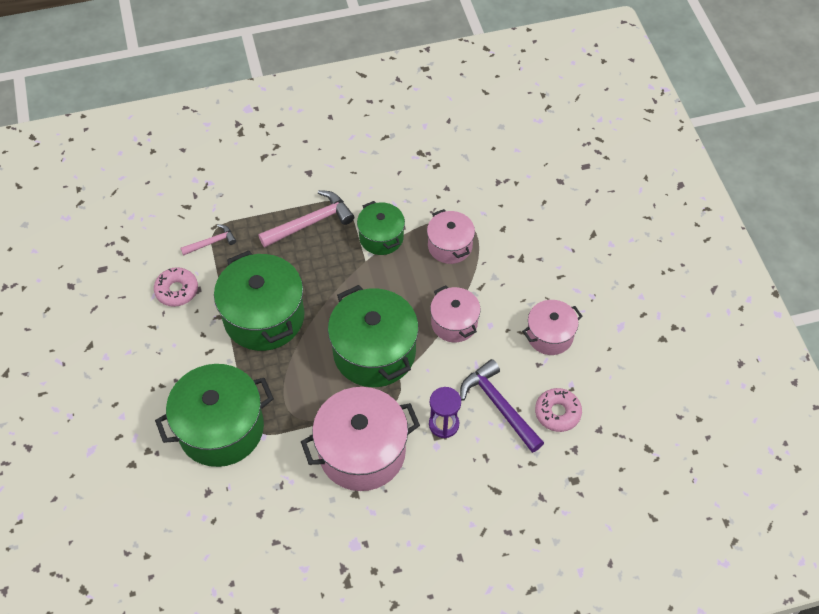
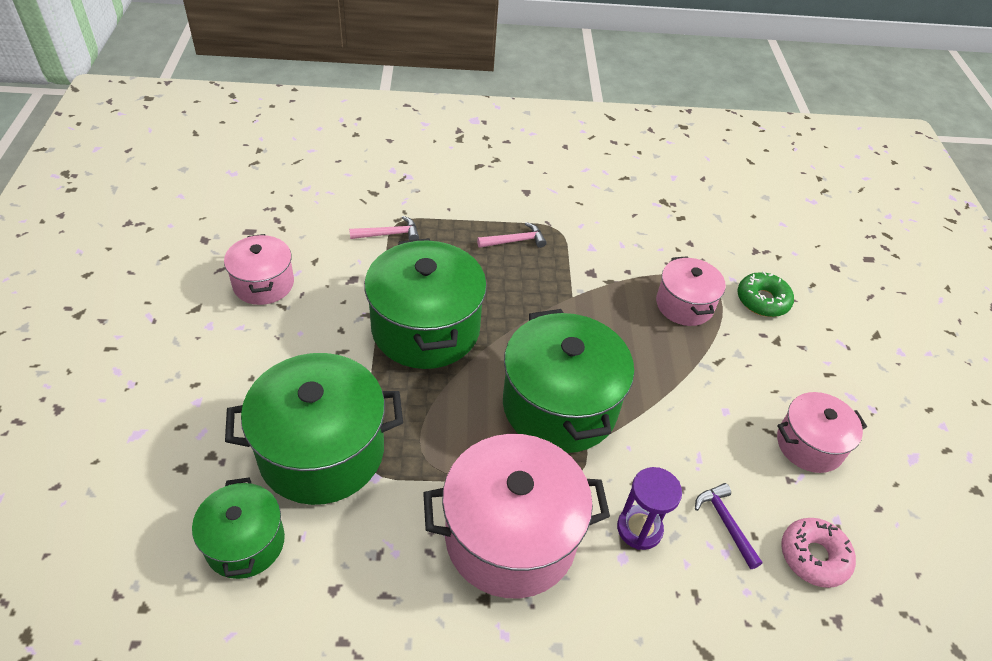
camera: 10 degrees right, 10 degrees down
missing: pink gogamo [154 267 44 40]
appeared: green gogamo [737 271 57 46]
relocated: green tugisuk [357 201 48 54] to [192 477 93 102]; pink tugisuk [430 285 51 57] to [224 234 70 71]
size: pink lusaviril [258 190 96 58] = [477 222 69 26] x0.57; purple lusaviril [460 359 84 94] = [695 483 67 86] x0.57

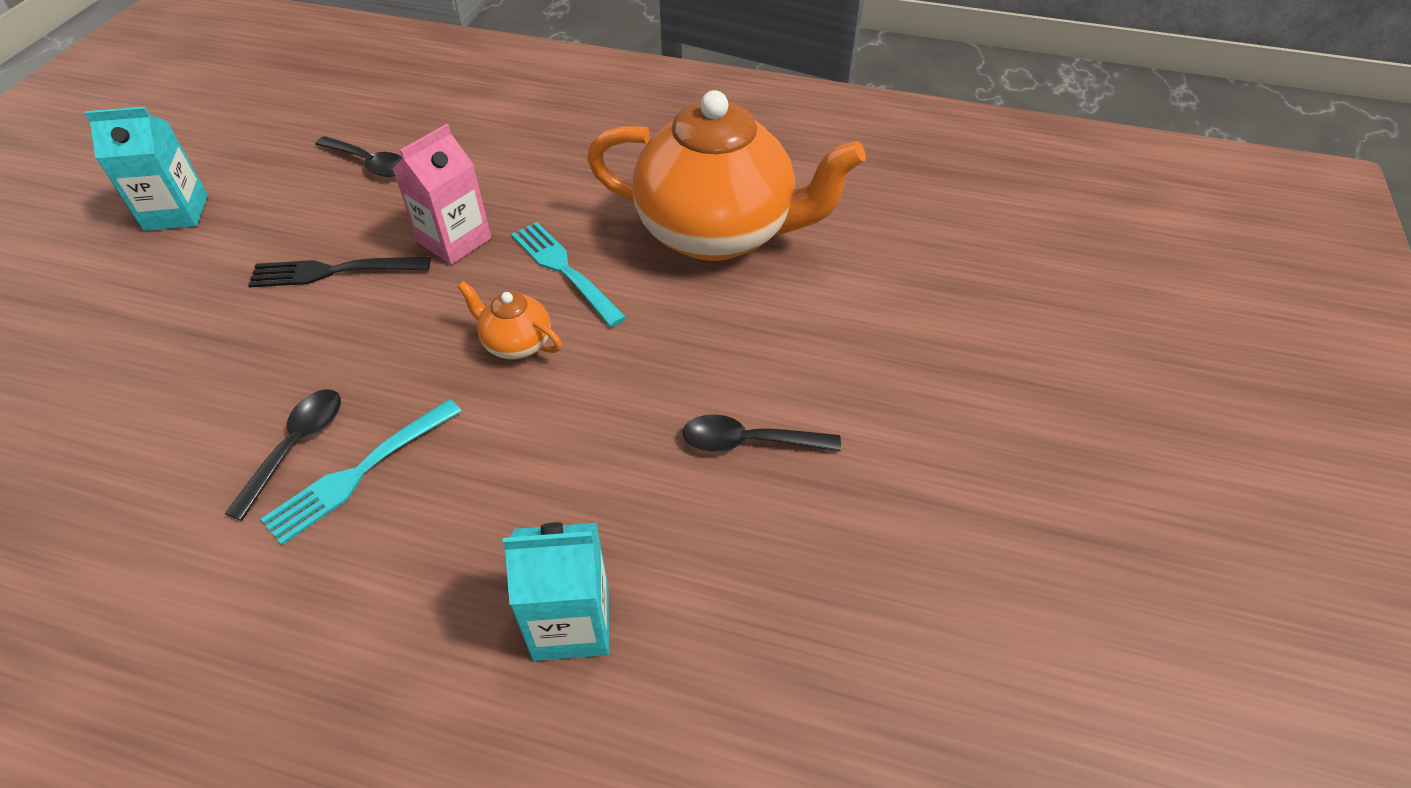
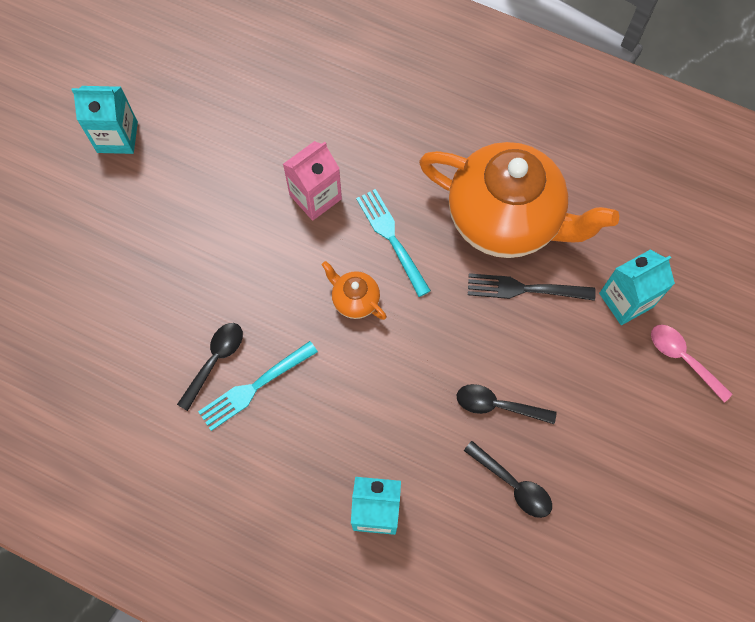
camera: 10 degrees right, 20 degrees up
appeared: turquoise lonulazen [599 250 76 75]; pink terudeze [651 325 81 78]
relocated: black terudeze [315 136 87 41] to [464 441 88 77]; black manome [248 257 182 30] to [468 273 128 28]

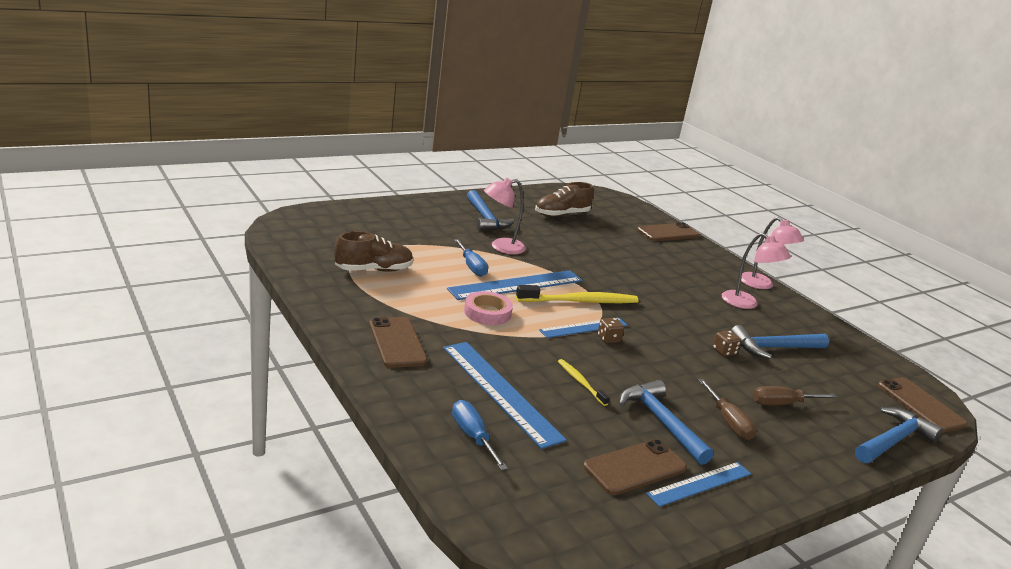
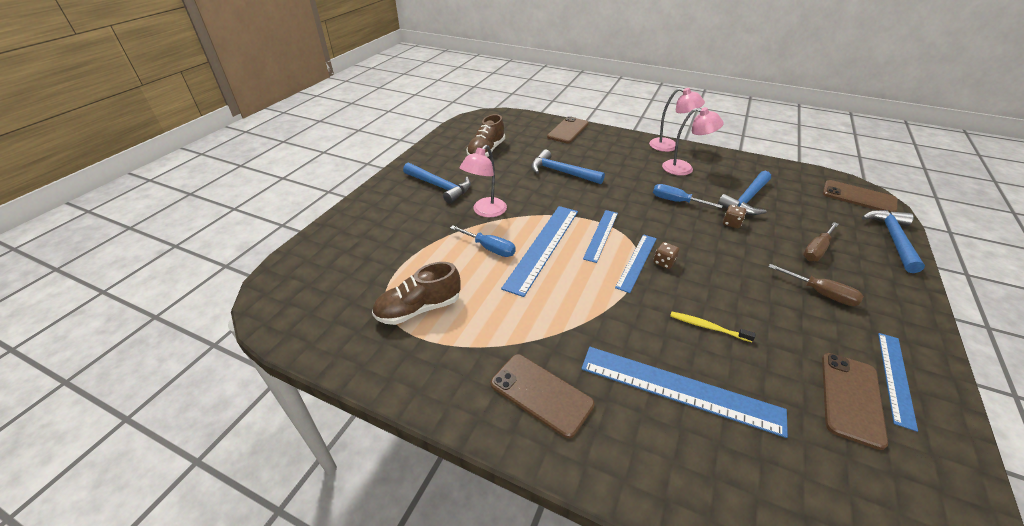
camera: 30 degrees left, 15 degrees up
missing: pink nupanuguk [464 291 49 34]
relocated: blue lusaviril [619 380 95 85] to [531 149 74 35]; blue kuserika [452 400 56 70] to [653 184 70 24]
exchanged: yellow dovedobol [516 285 122 18] to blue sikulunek [583 210 35 53]
spun: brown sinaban [334 231 79 41] = [372 262 89 63] 150 degrees counterclockwise

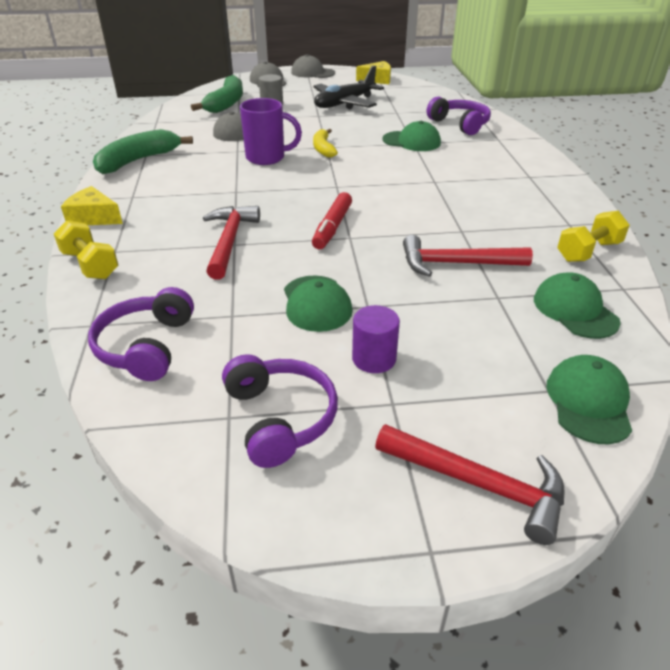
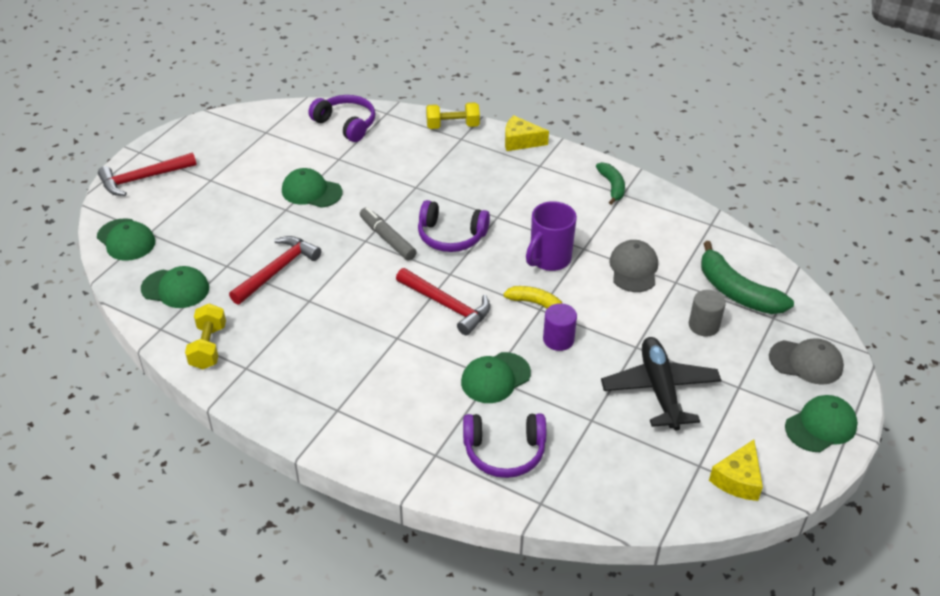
camera: 125 degrees right, 5 degrees up
relocated: red lusaviril [203 206 57 74] to [396 268 94 67]; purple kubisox [352 305 48 68] to [543 303 34 48]; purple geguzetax [222 354 116 114] to [418 200 72 52]
colour: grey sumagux [291 54 44 24] to green sumagux [785 395 73 57]; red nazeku [312 192 40 57] to grey nazeku [360 207 57 53]
spun: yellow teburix [61 186 62 39] = [505 115 44 36] 135 degrees counterclockwise
size: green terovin [93 129 100 45] = [596 162 29 43] x0.59

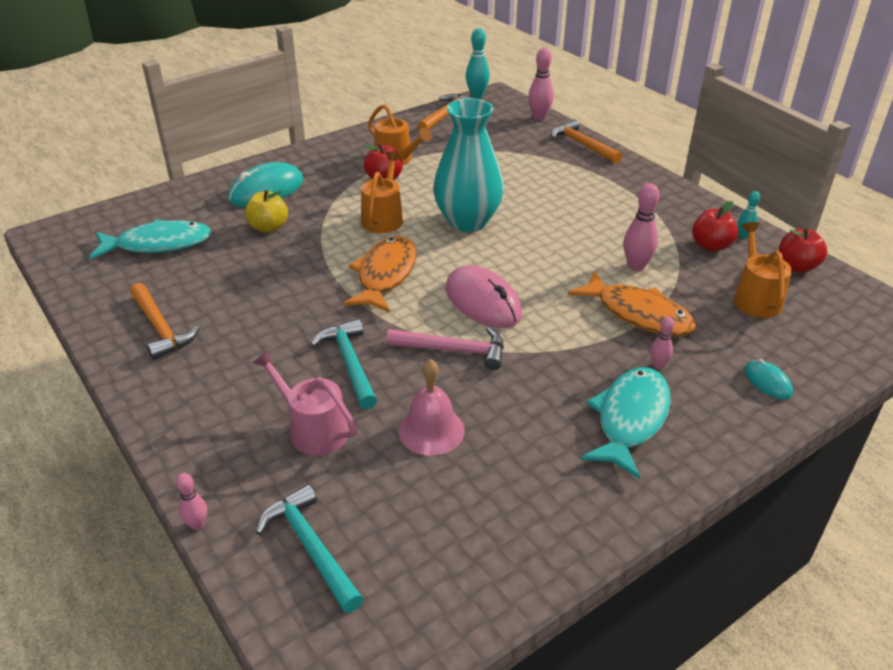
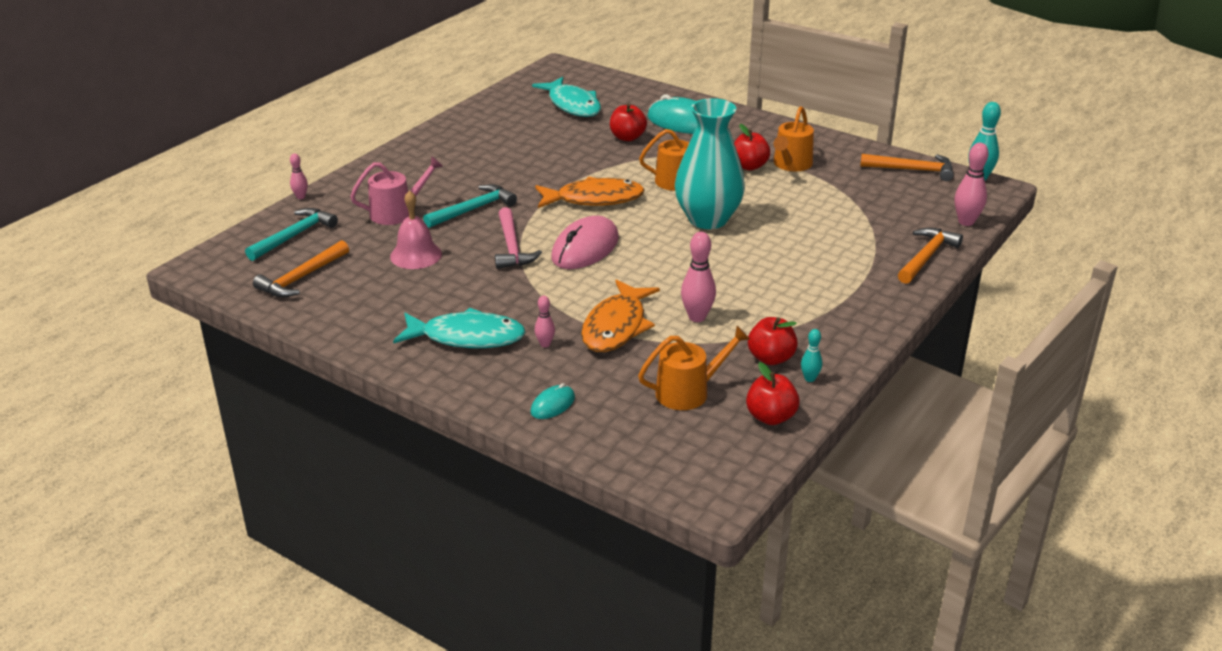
camera: 70 degrees right, 5 degrees down
relocated: orange lusaviril [130 283 69 77] to [253 240 96 57]
colour: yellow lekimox [245 190 43 43] to red lekimox [610 103 37 38]
spun: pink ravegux [253 350 104 106] = [350 156 93 69] 45 degrees clockwise

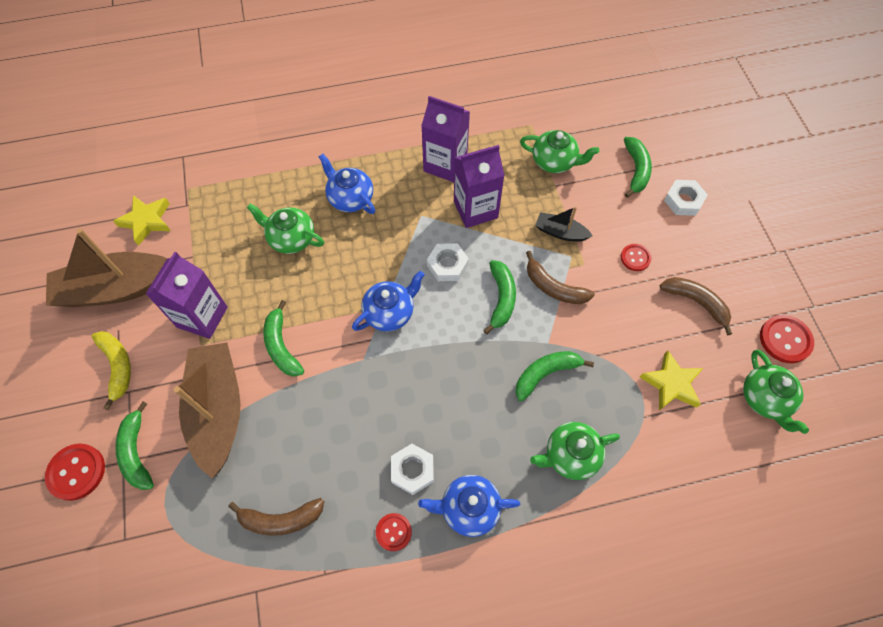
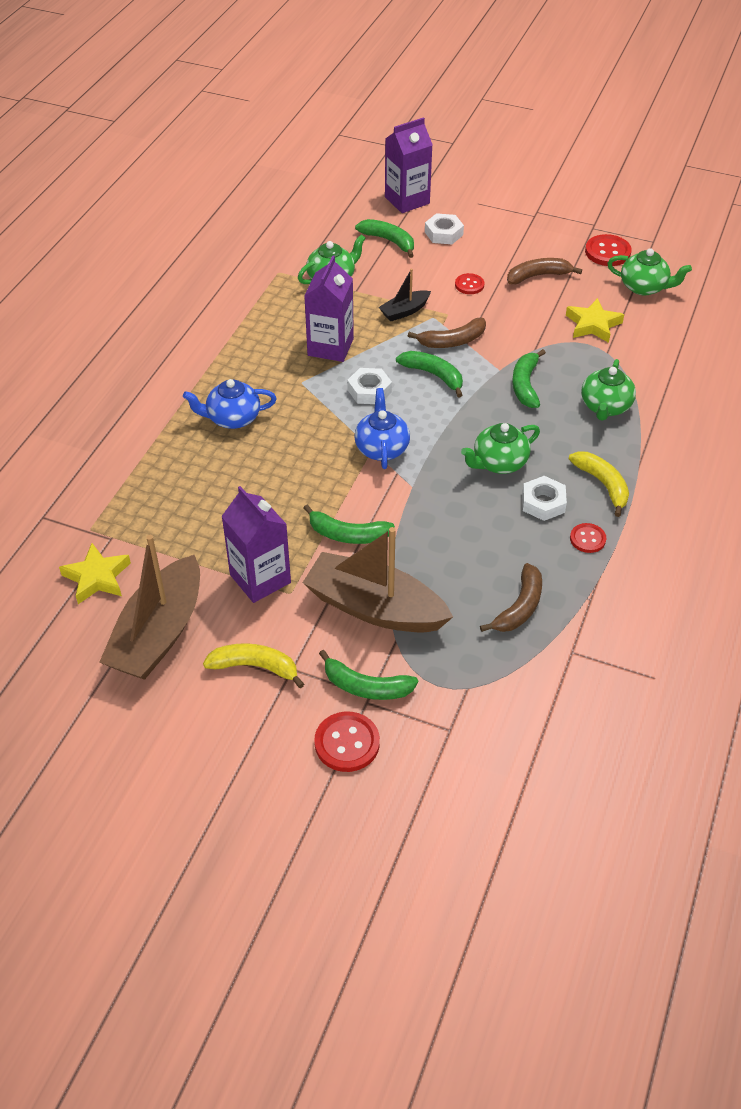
camera: 55 degrees left, 15 degrees down
relocated: purple lonulazen [421 96 49 86] to [385 117 48 96]; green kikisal [247 203 77 51] to [461 423 79 51]
exchanged: blue kikisal [418 475 102 62] to yellow terovin [569 451 60 66]

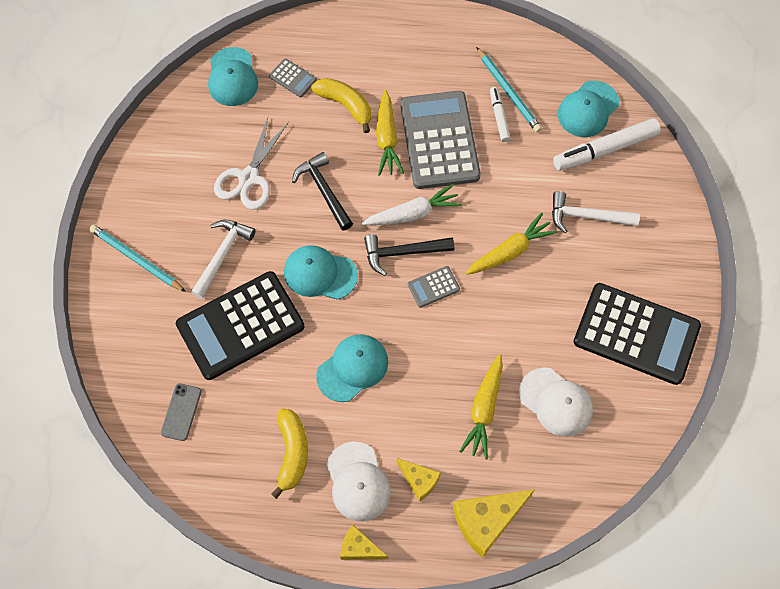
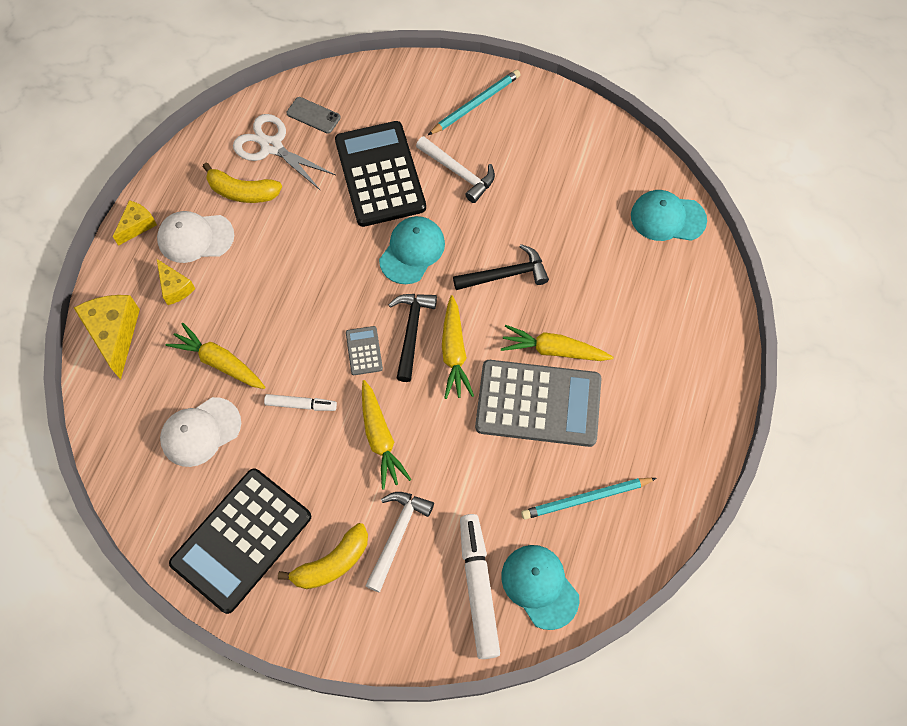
camera: 105 degrees right, 0 degrees up
missing: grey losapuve [269 59 48 38]; turquoise sumagux [316 334 72 68]
relocated: yellow terovin [311 78 60 55] to [278 523 90 66]; white nazeku [490 87 21 55] to [264 394 73 17]; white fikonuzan [214 117 75 93] to [233 114 103 77]
colour: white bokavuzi [362 184 100 42] to yellow bokavuzi [442 295 32 104]
spun: yellow teburix [397 458 44 44] = [157 259 38 46] 90 degrees counterclockwise

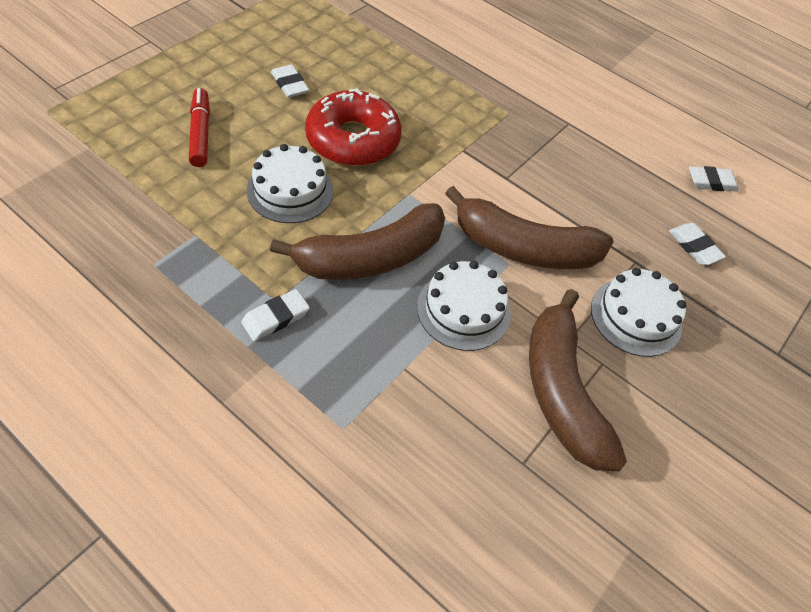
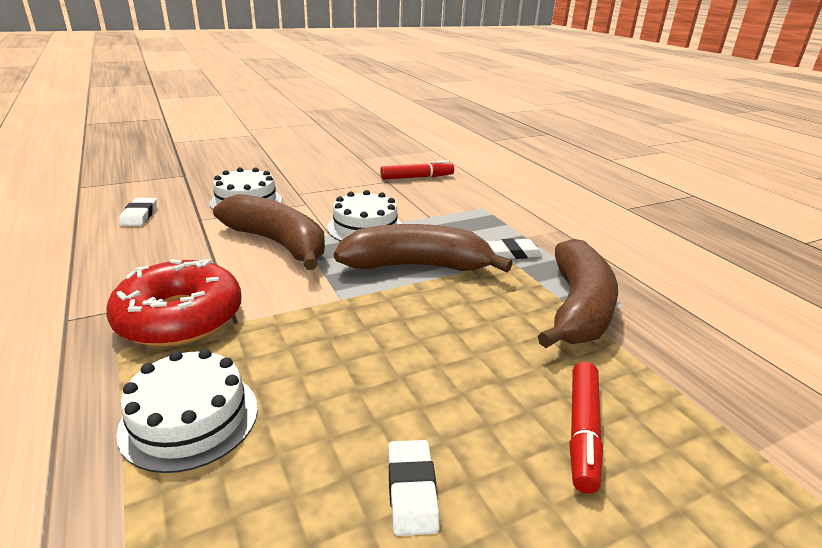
camera: 150 degrees left, 25 degrees down
missing: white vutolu [689 166 50 25]
appeared: red nazeku [380 160 74 20]
relocated: red gogamo [305 88 97 78] to [106 259 136 88]; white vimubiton [247 144 86 79] to [116 349 142 124]; brown terovin [529 289 98 182] to [538 239 80 109]

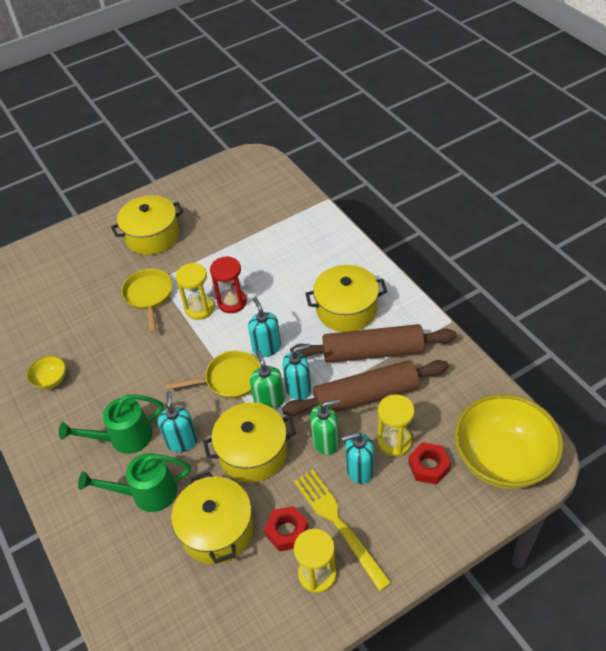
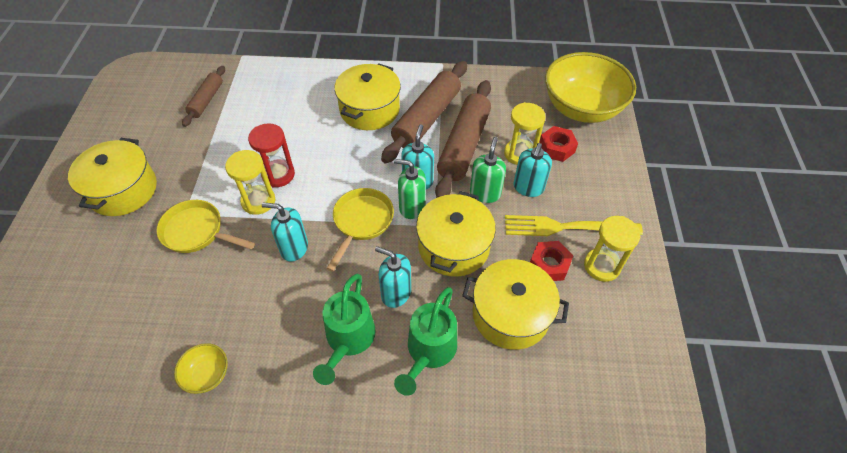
camera: 60 degrees left, 5 degrees up
appeared: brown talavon [182 66 43 61]
relocated: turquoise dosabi [248 298 33 59] to [262 203 46 59]

